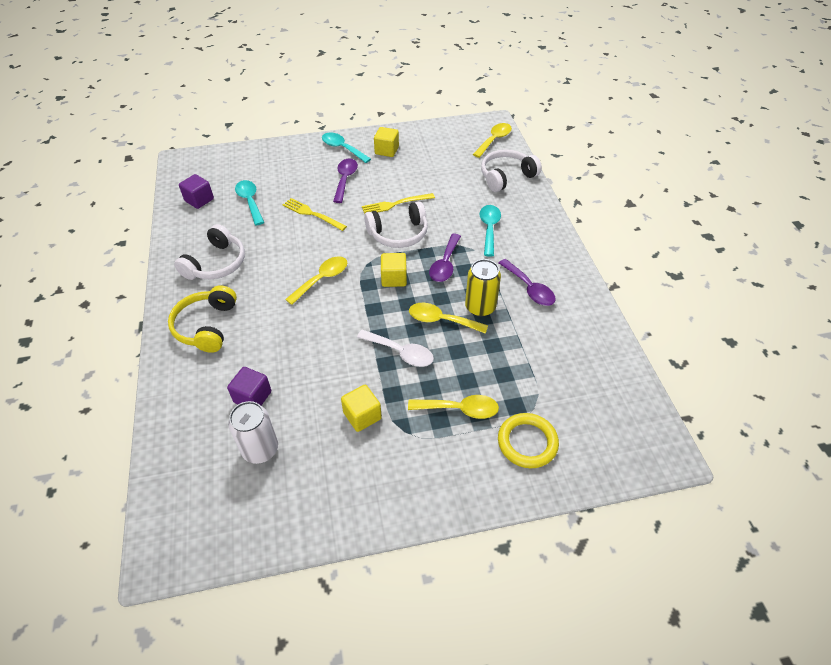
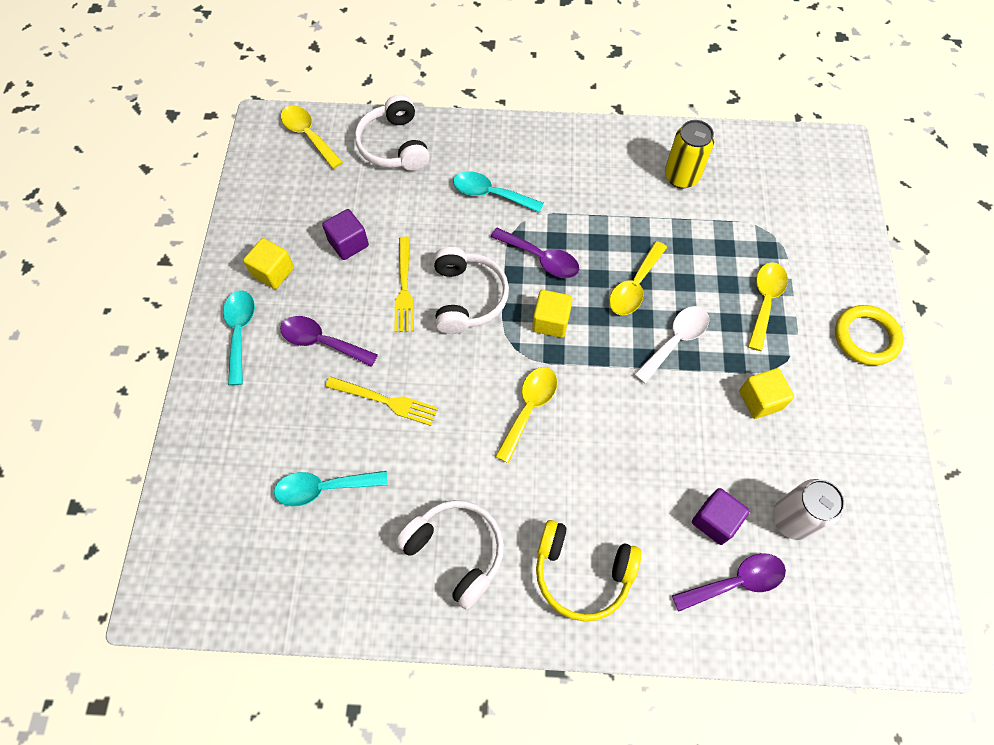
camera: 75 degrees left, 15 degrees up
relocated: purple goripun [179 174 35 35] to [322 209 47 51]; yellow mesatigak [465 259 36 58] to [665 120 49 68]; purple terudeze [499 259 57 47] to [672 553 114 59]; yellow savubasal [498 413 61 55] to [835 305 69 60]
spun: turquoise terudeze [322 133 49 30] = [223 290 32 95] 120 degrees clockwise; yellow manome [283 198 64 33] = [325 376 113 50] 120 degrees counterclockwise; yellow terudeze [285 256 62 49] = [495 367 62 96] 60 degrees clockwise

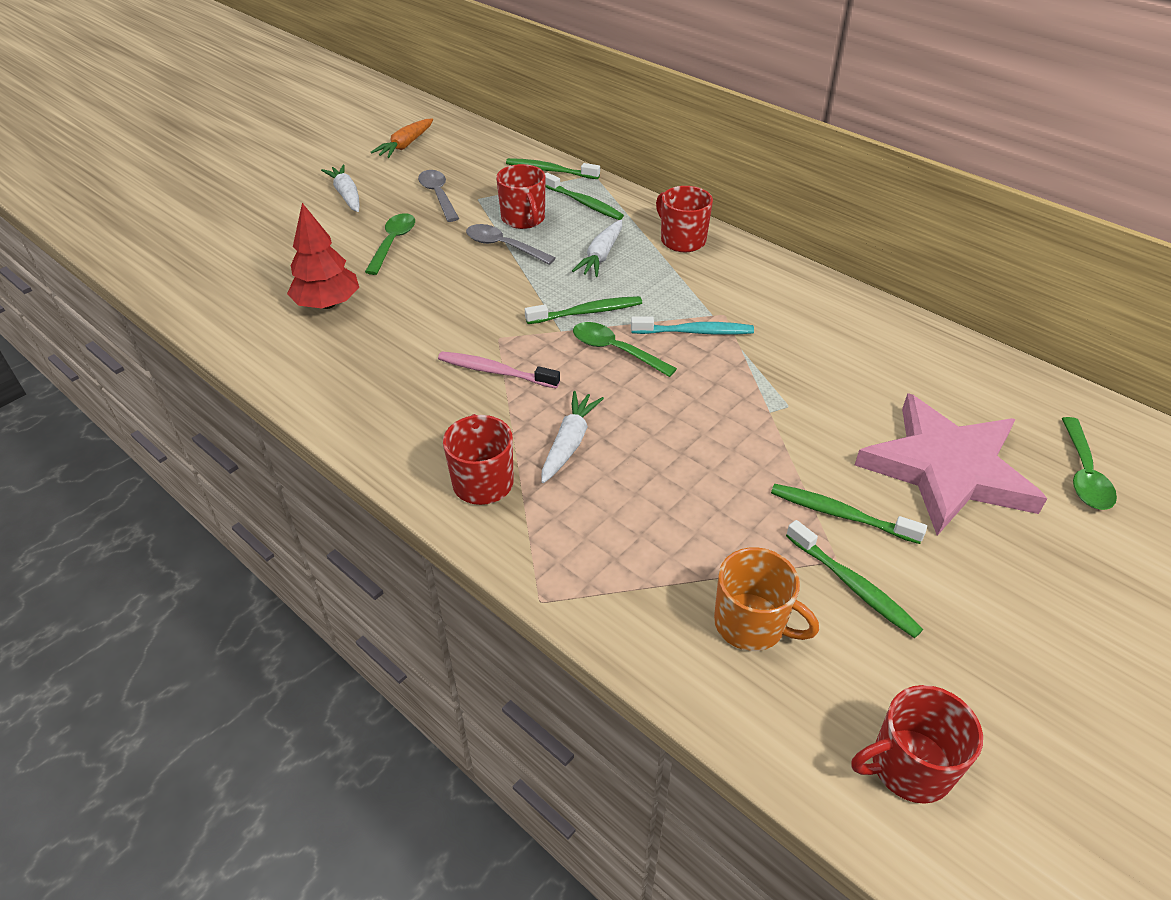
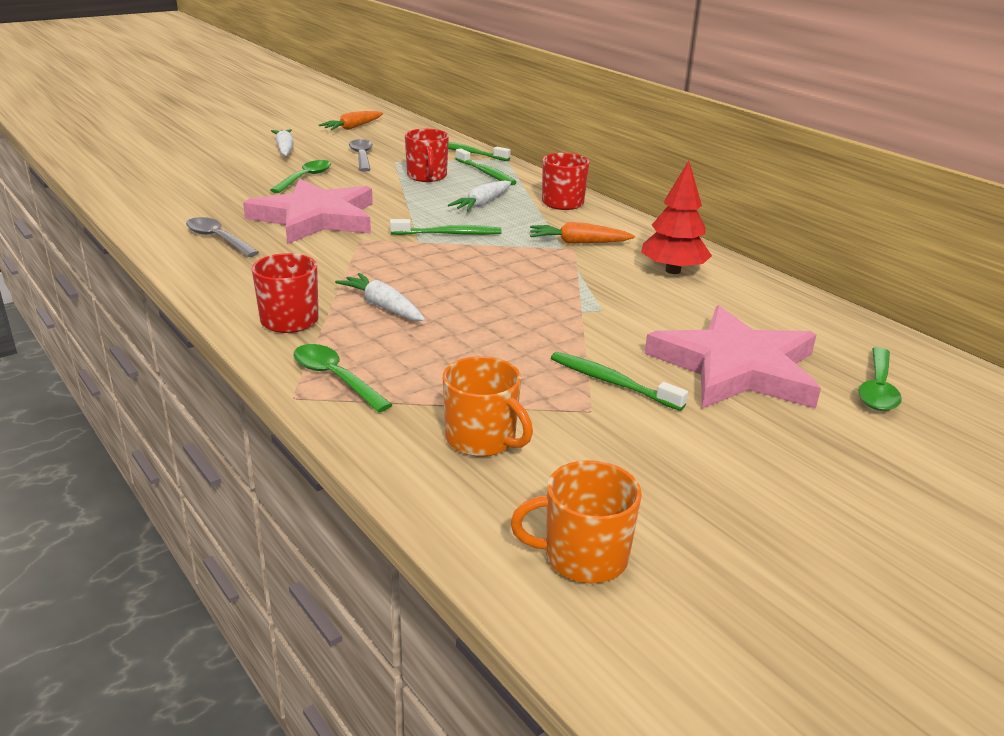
camera: 10 degrees right, 15 degrees down
missing: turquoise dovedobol [631 316 123 19]; pink dovedobol [438 351 122 37]; green dovedobol [786 520 137 118]
appeared: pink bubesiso [243 179 130 65]; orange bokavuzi [530 222 105 22]
relocated: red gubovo [287 203 72 106] to [641 161 71 113]; grey terudeze [466 224 90 41] to [186 217 73 40]; green terudeze [573 322 104 55] to [293 344 100 68]
colour: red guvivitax [851 685 132 119] to orange guvivitax [511 460 131 123]
spun: white bokavuzi [541 391 63 92] = [335 273 90 48] 75 degrees counterclockwise

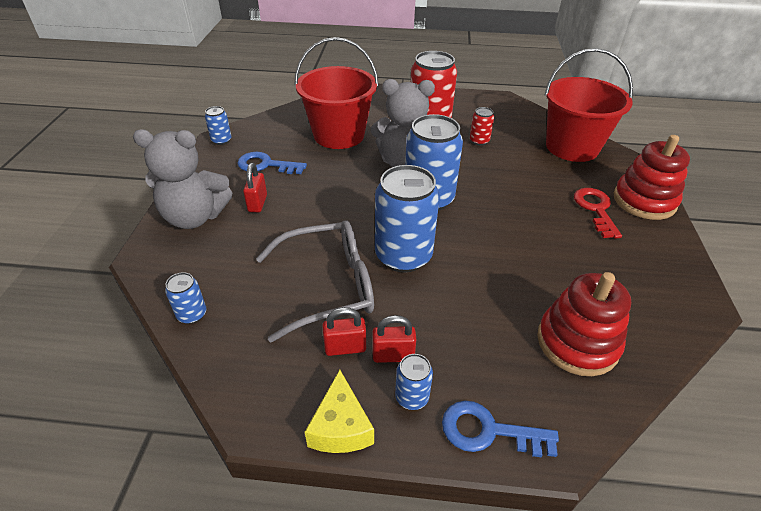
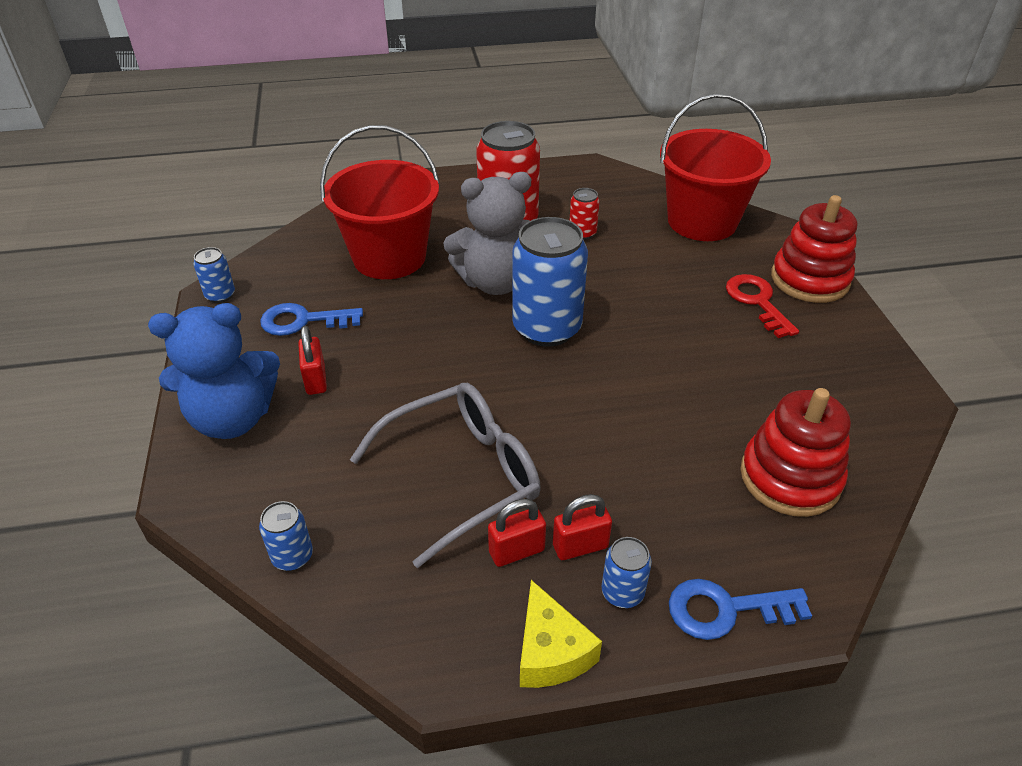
camera: 15 degrees left, 0 degrees up
missing: blue mesatigak [375 165 65 108]
colour: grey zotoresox [133 129 100 100] to blue zotoresox [148 303 132 136]

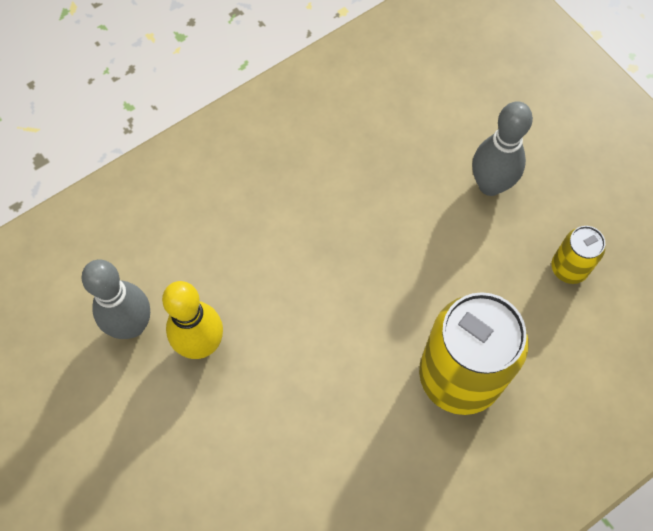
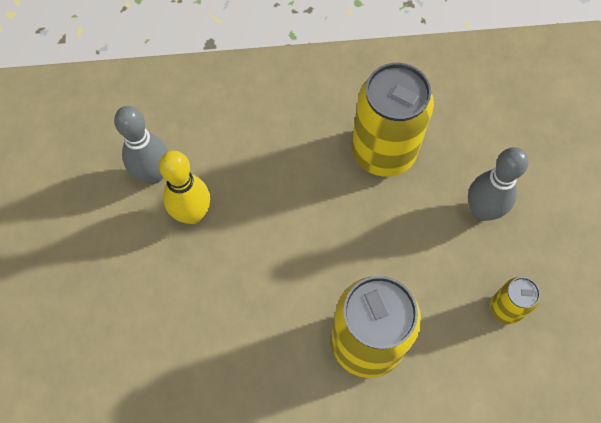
camera: 30 degrees right, 0 degrees up
appeared: yellow mesatigak [351 63 83 114]

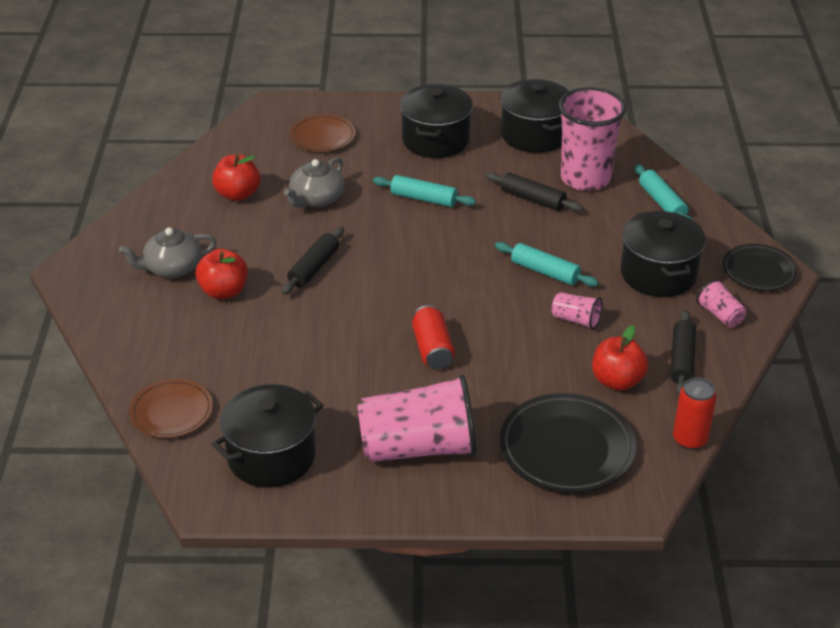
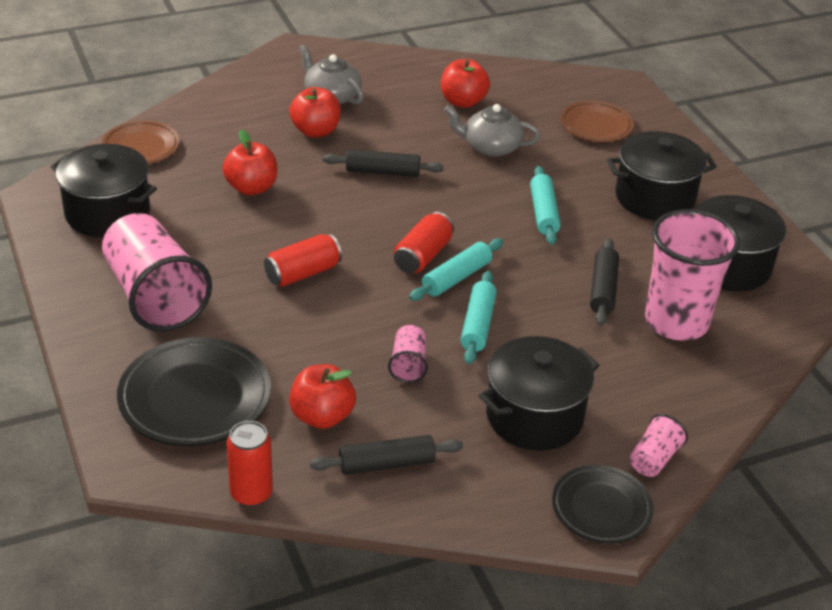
camera: 65 degrees right, 0 degrees up
appeared: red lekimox [222 129 55 66]; red mesatigak [394 212 60 61]
relocated: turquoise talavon [635 164 58 56] to [409 238 94 63]; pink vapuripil [696 279 51 49] to [630 414 58 63]

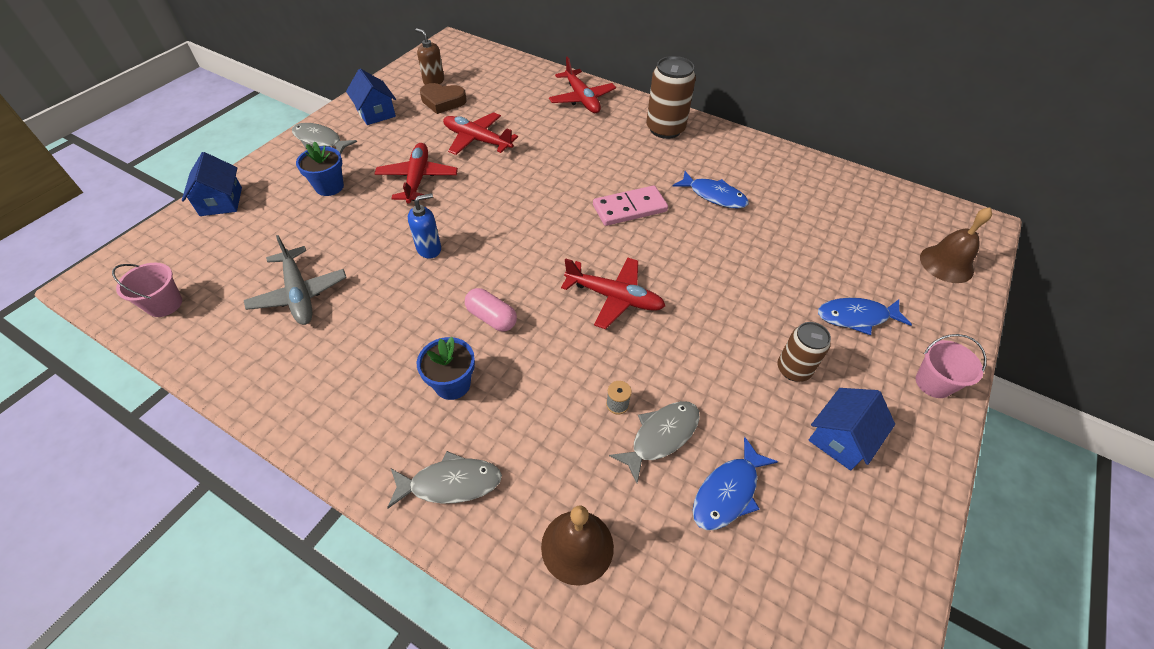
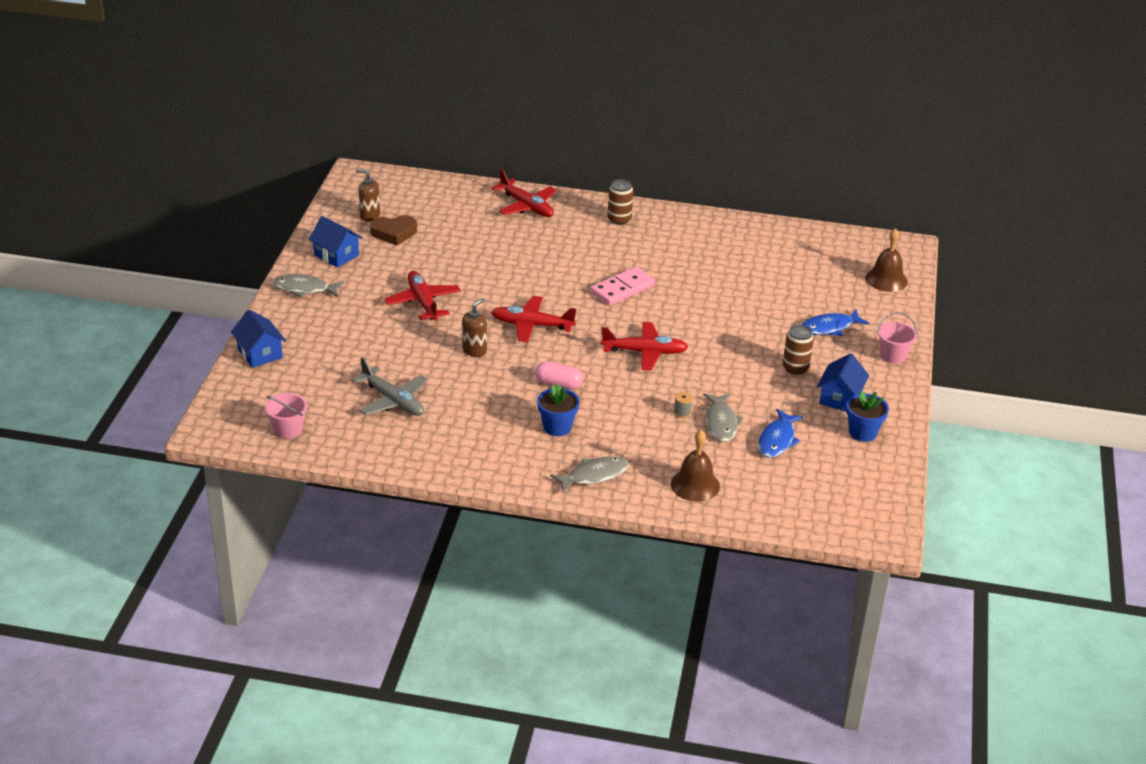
camera: 20 degrees left, 15 degrees down
missing: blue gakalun [673 171 76 38]
relocated: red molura [443 112 75 43] to [491 296 85 46]; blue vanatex [296 141 48 55] to [846 391 43 51]
colour: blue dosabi [408 193 33 66] to brown dosabi [462 298 25 59]
spun: grey gakalun [609 401 91 82] = [703 393 41 49] 150 degrees clockwise
size: brown mesatigak [646 56 50 83] = [608 179 25 46] x0.63

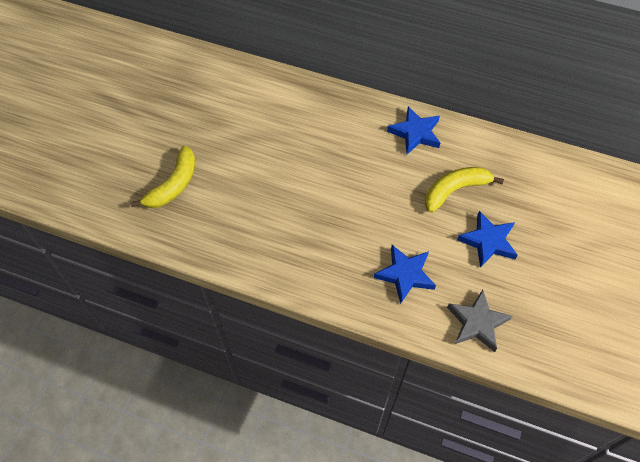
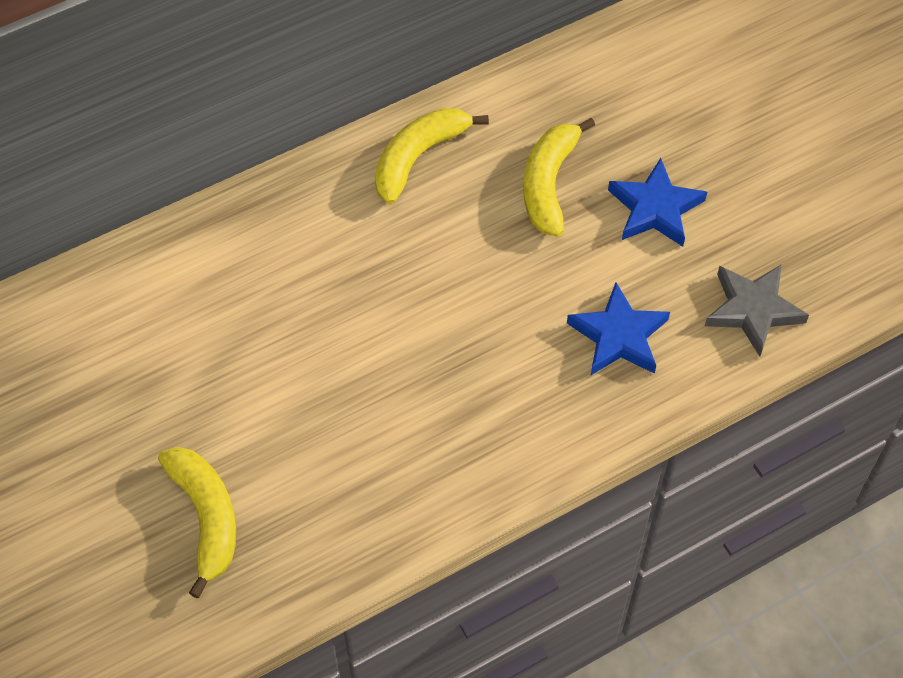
camera: 50 degrees left, 0 degrees up
exchanged: blue bubesiso [387 106 53 48] to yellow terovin [375 108 114 96]

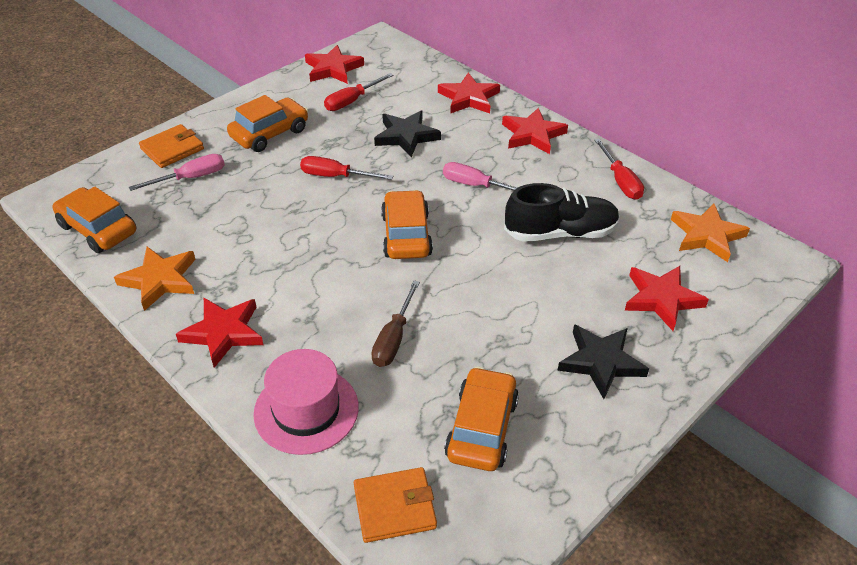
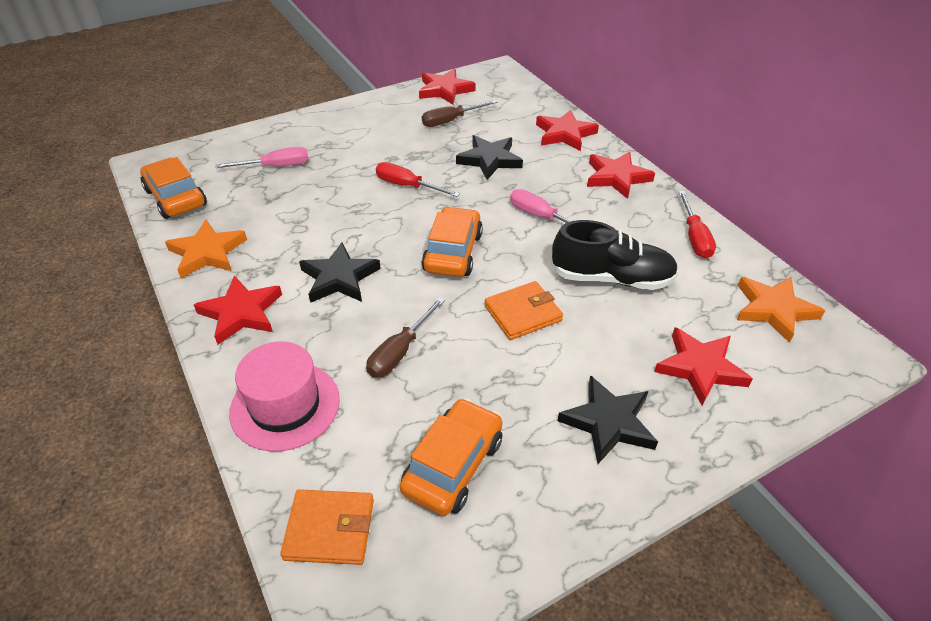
camera: 15 degrees right, 0 degrees up
missing: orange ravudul [227 95 81 57]
appeared: black bubesiso [299 242 82 61]
relocated: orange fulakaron [139 124 65 44] to [484 281 79 59]
colour: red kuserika [324 73 70 38] to brown kuserika [422 100 75 27]

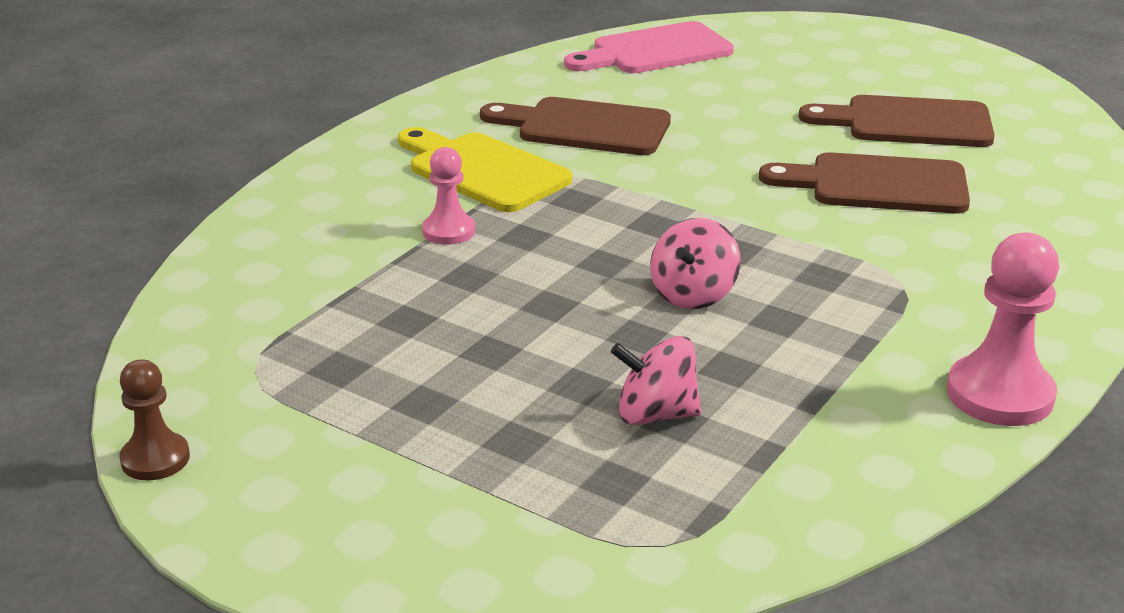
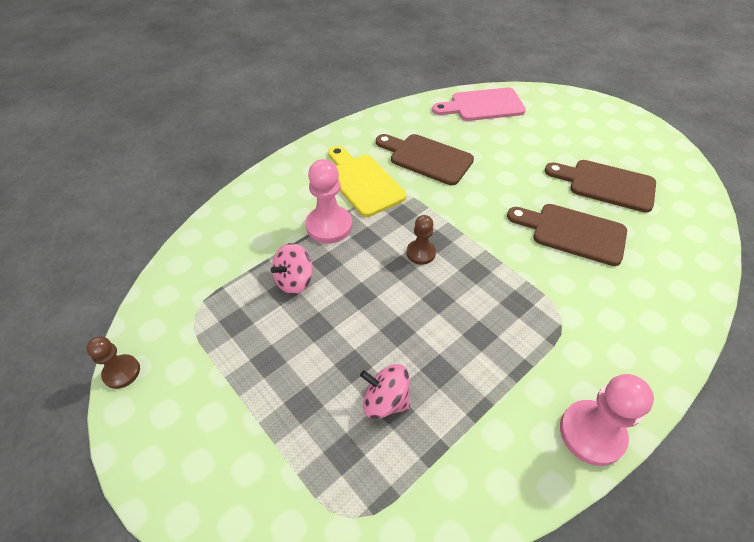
camera: 15 degrees right, 20 degrees up
appeared: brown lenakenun [406 215 30 50]
relocated: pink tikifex [650 218 91 91] to [271 243 42 51]
size: pink lenakenun [422 147 53 98] = [305 159 47 84] x1.66

